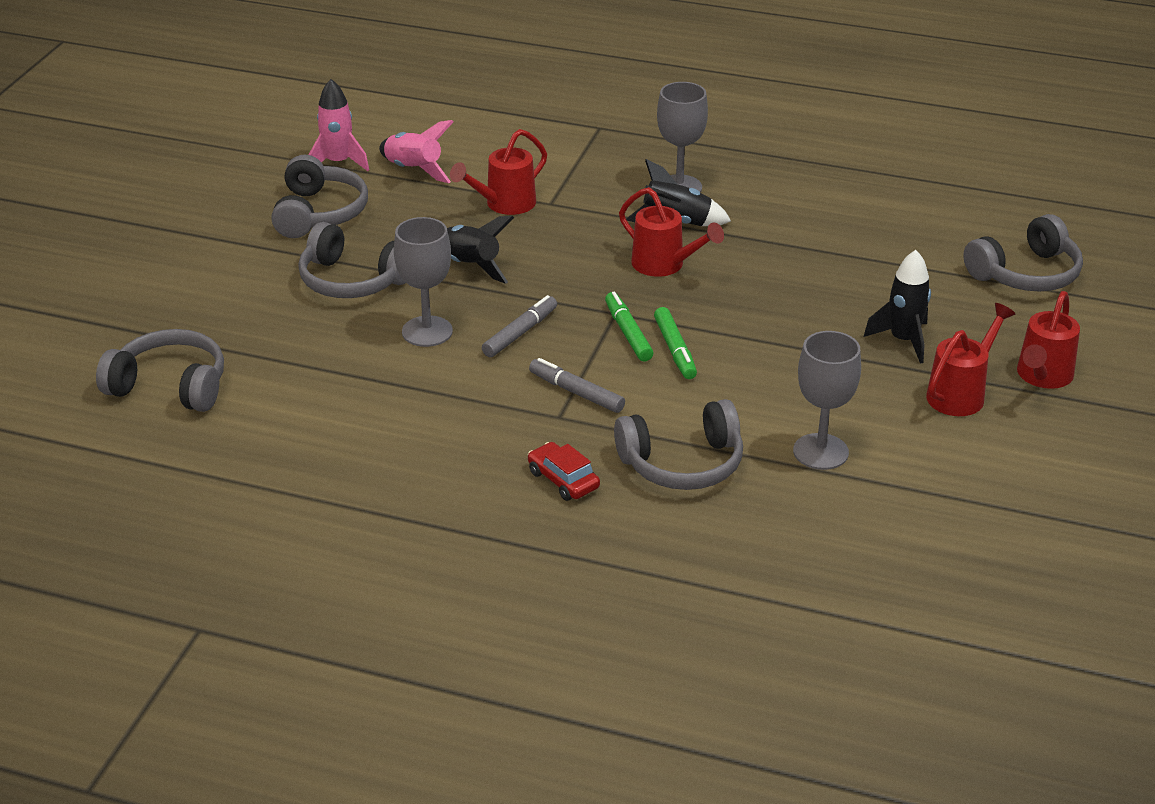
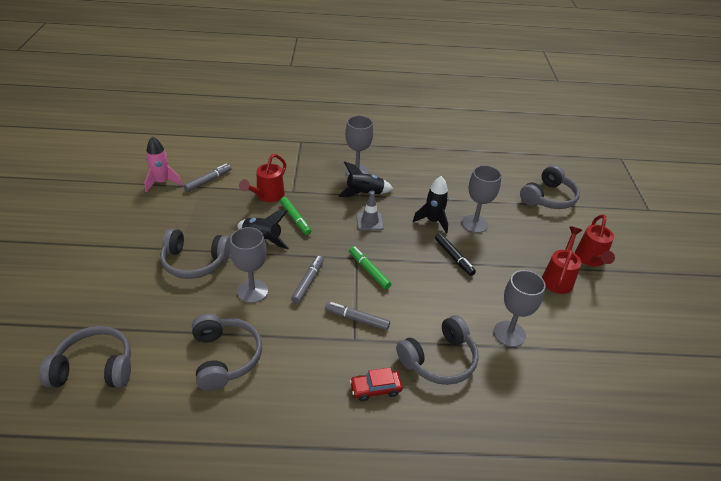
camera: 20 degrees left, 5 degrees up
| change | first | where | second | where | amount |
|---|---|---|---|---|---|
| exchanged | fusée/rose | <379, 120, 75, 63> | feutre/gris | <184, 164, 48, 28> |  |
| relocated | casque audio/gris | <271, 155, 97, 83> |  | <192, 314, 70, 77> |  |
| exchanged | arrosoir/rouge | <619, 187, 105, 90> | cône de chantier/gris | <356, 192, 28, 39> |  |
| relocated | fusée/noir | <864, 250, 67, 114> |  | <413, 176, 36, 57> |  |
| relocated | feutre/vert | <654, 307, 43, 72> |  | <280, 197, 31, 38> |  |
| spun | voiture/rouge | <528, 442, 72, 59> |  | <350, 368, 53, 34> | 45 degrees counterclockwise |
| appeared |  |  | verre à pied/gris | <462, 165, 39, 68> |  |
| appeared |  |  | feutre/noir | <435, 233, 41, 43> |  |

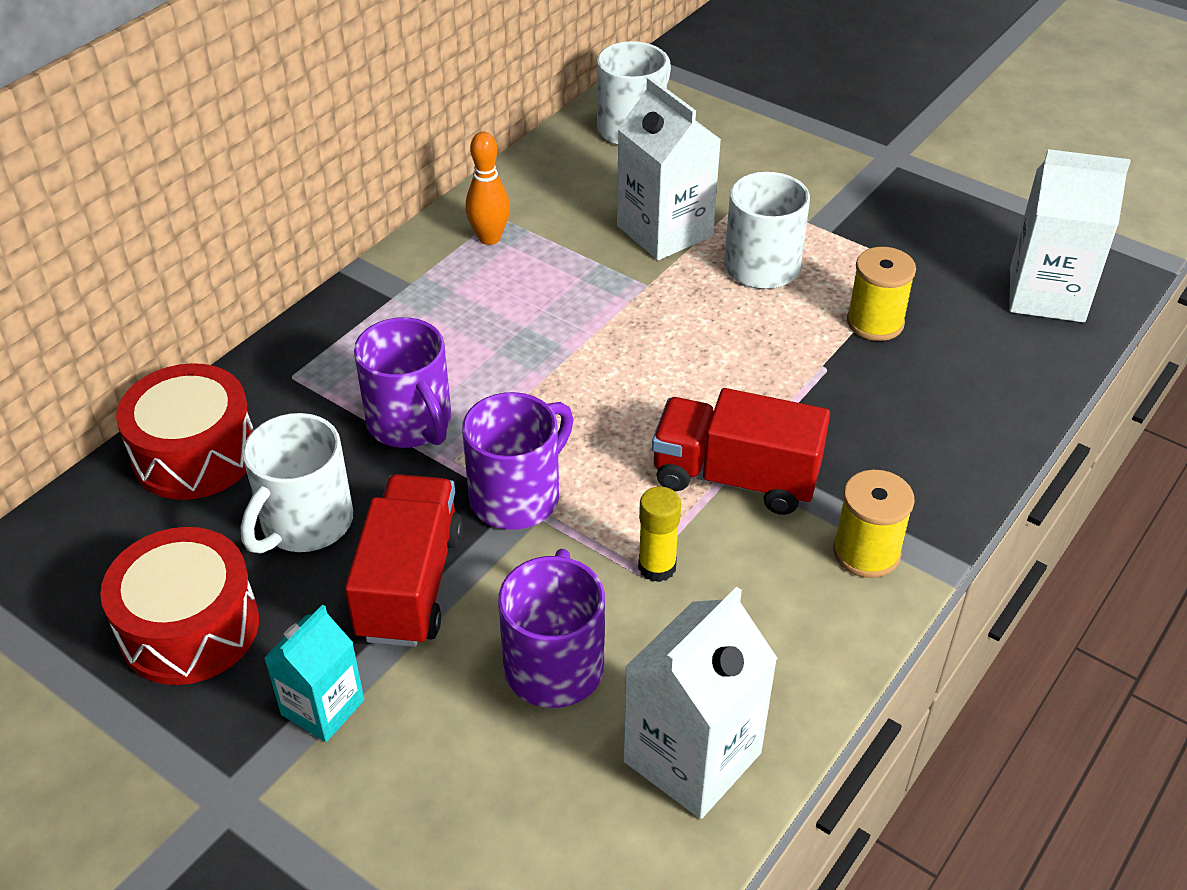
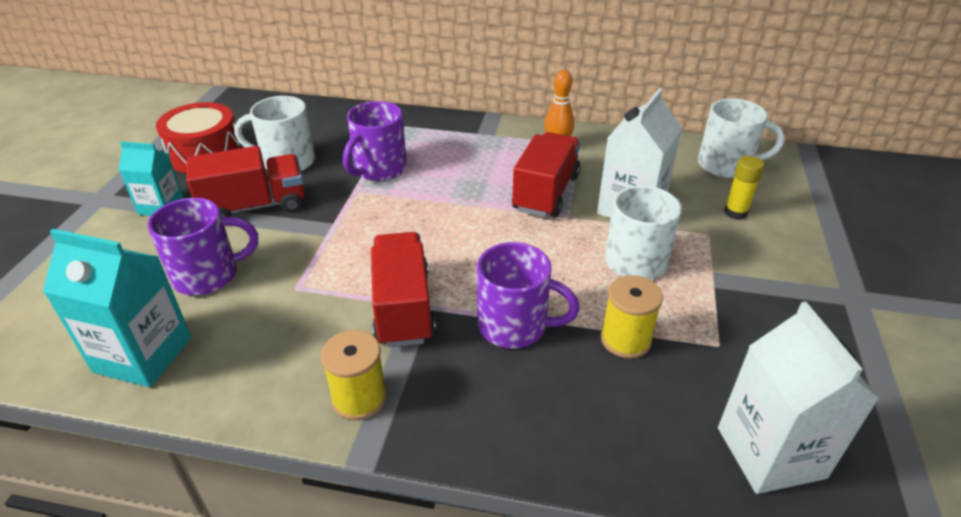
camera: 65 degrees right, 5 degrees down
| change | first | where | second | where | amount |
|---|---|---|---|---|---|
| missing | tambour/rouge | <116, 363, 138, 137> |  |  |  |
| relocated | tasse/violet | <462, 392, 112, 138> |  | <477, 242, 103, 106> |  |
| relocated | bâton de colle/jaune | <638, 486, 43, 96> |  | <724, 156, 40, 64> |  |
| colour | brique de lait/blanc | <623, 587, 155, 232> | brique de lait/turquoise | <43, 229, 149, 158> |  |
| appeared |  |  | camion/rouge | <512, 132, 69, 85> |  |

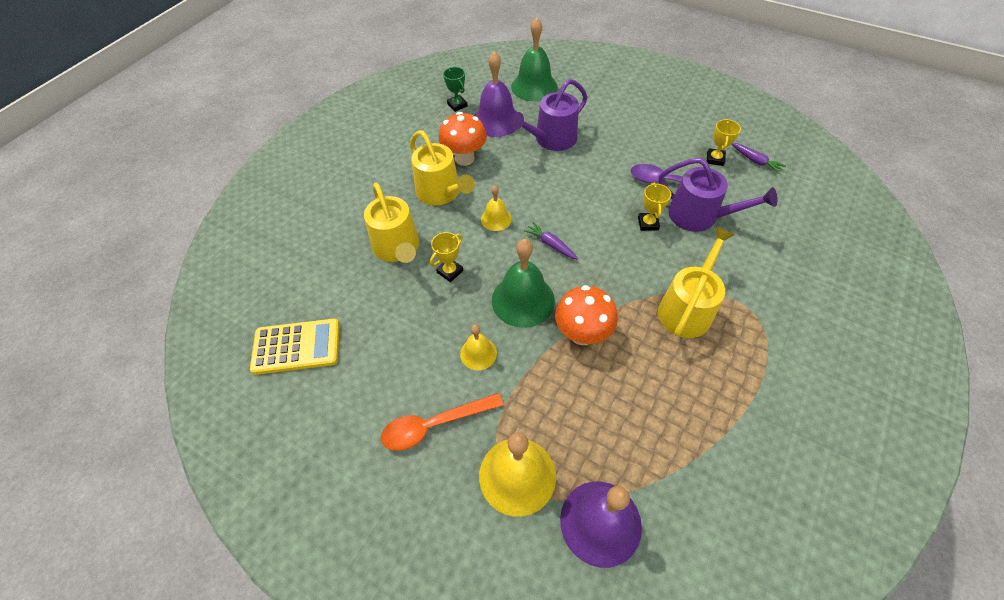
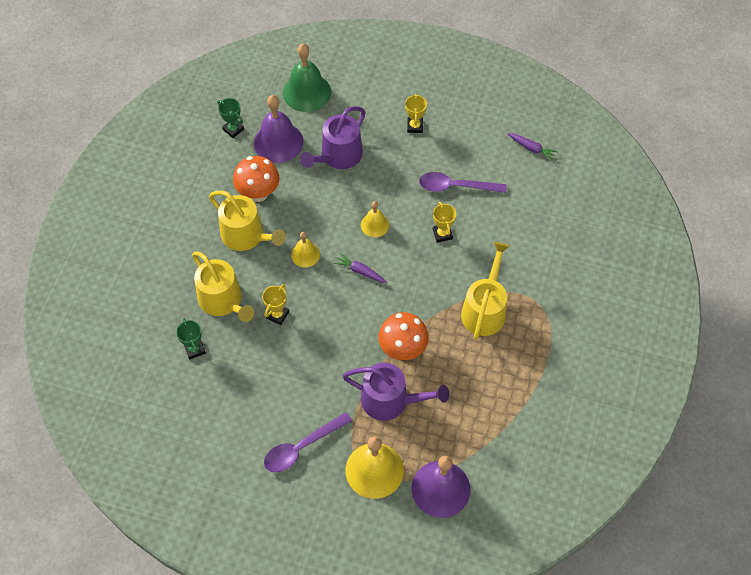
camera: 15 degrees left, 5 degrees up
| change | first | where | second | where | amount |
|---|---|---|---|---|---|
| relocated | trophée/jaune | <707, 119, 34, 47> |  | <405, 94, 22, 39> |  |
| relocated | arrosoir/violet | <658, 158, 120, 74> |  | <342, 363, 107, 58> |  |
| missing | cloche/vert | <492, 239, 63, 89> |  |  |  |
| missing | calculatrice/jaune | <250, 318, 90, 57> |  |  |  |
| relocated | cloche/jaune | <460, 324, 37, 46> |  | <361, 201, 28, 36> |  |
| colour | cuillère/orange | <381, 393, 123, 58> | cuillère/violet | <264, 412, 88, 60> |  |
| appeared |  |  | trophée/vert | <176, 318, 30, 42> |  |

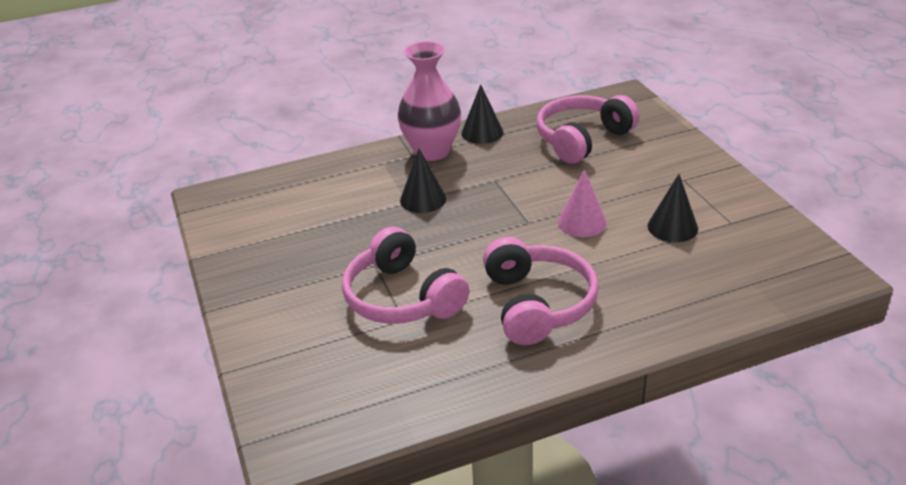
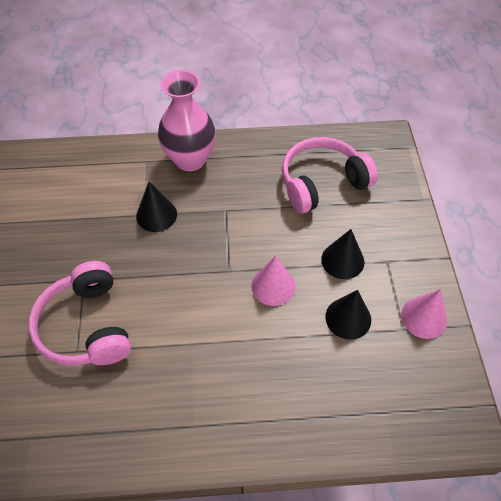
camera: 15 degrees right, 20 degrees up
| change | first | where | second | where | amount |
|---|---|---|---|---|---|
| relocated | cône/noir | <461, 84, 42, 60> |  | <321, 229, 43, 50> |  |
| missing | casque audio/rose | <483, 237, 116, 108> |  |  |  |
| appeared |  |  | cône/rose | <401, 289, 46, 50> |  |

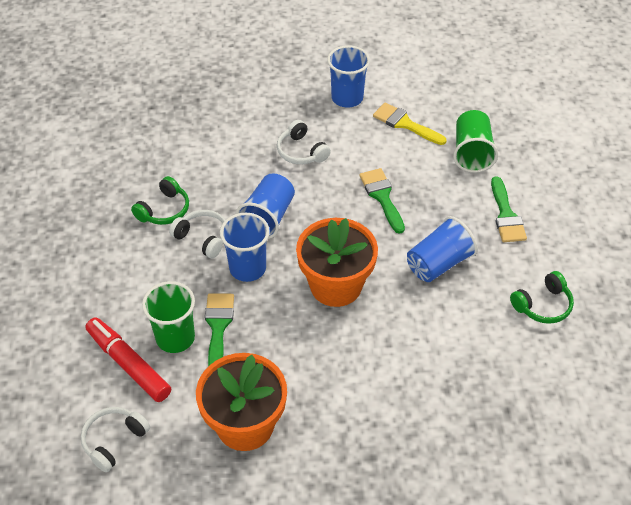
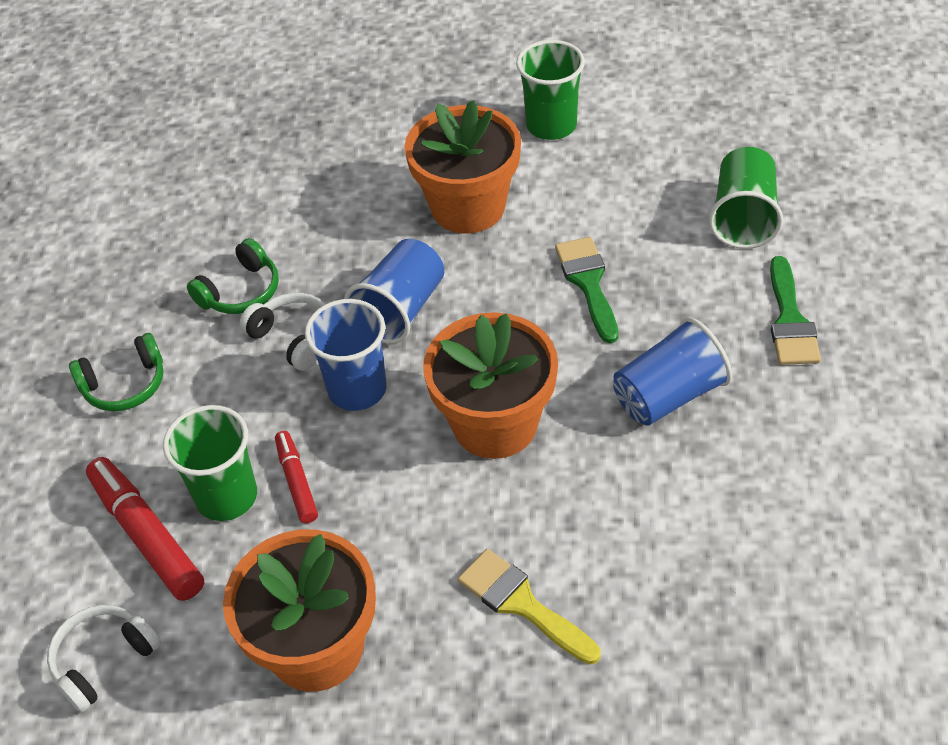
camera: 10 degrees right, 0 degrees up
| change | first | where | second | where | amount |
|---|---|---|---|---|---|
| colour | gobelet/bleu | <327, 45, 43, 63> | gobelet/vert | <516, 40, 69, 100> |  |
| relocated | pinceau/jaune | <373, 103, 74, 42> |  | <458, 549, 143, 116> |  |
| exchanged | casque audio/blanc | <277, 120, 54, 44> | pot de fleurs/orange | <404, 100, 117, 134> |  |
| relocated | casque audio/vert | <510, 271, 64, 53> |  | <69, 333, 95, 78> |  |
| exchanged | pinceau/vert | <205, 293, 29, 73> | feutre/rouge | <275, 431, 43, 92> |  |

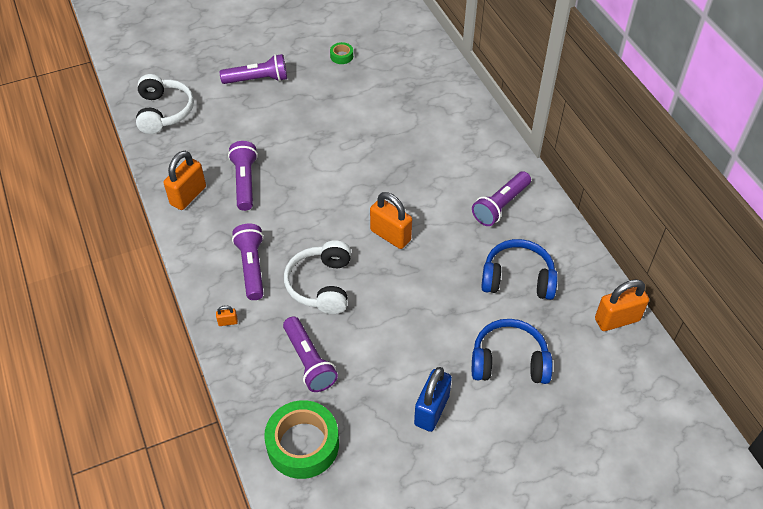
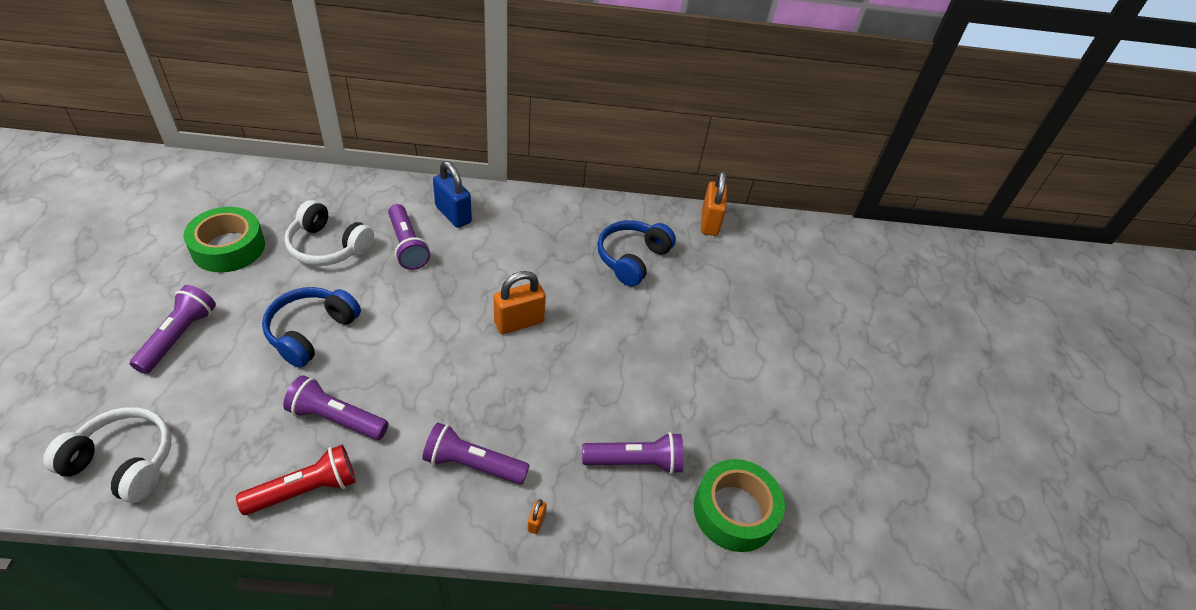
camera: 70 degrees left, 5 degrees down
| change | first | where | second | where | amount |
|---|---|---|---|---|---|
| size | ruban adhésif/vert | <330, 42, 23, 22> |  | <183, 207, 82, 66> | x2.25 |
| exchanged | cadenas/orange | <164, 151, 42, 59> | lampe de poche/rouge | <236, 445, 120, 70> |  |
| relocated | lampe de poche/violet | <472, 171, 59, 55> |  | <388, 204, 42, 66> |  |
| relocated | casque audio/blanc | <284, 240, 67, 74> |  | <285, 200, 89, 66> |  |
| relocated | casque audio/bleu | <472, 319, 81, 65> |  | <262, 287, 99, 81> |  |
| relocated | cadenas/bleu | <414, 367, 38, 65> |  | <433, 161, 39, 67> |  |

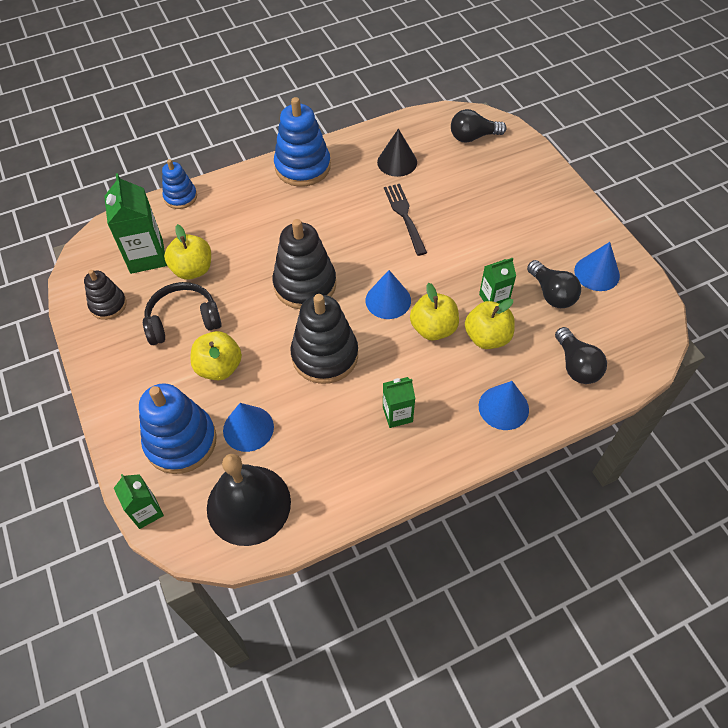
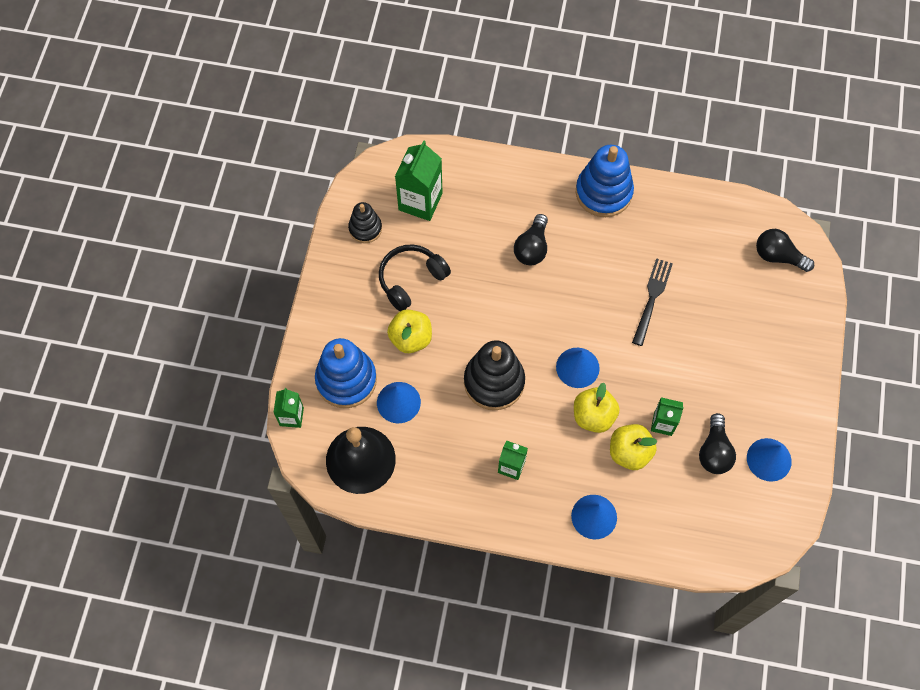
camera: 35 degrees right, 10 degrees up
| change | first | where | second | where | amount |
|---|---|---|---|---|---|
| missing | cône/noir | <377, 129, 40, 48> |  |  |  |
| missing | jouet à empiler/bleu | <162, 159, 35, 50> |  |  |  |
| missing | jouet à empiler/noir | <273, 219, 63, 90> |  |  |  |
| missing | pomme/jaune | <164, 224, 47, 56> |  |  |  |
| spun | casque audio/noir | <143, 282, 79, 63> |  | <379, 244, 72, 67> | 60 degrees counterclockwise |
| relocated | ampoule/noir | <555, 327, 52, 57> |  | <514, 214, 34, 51> |  |

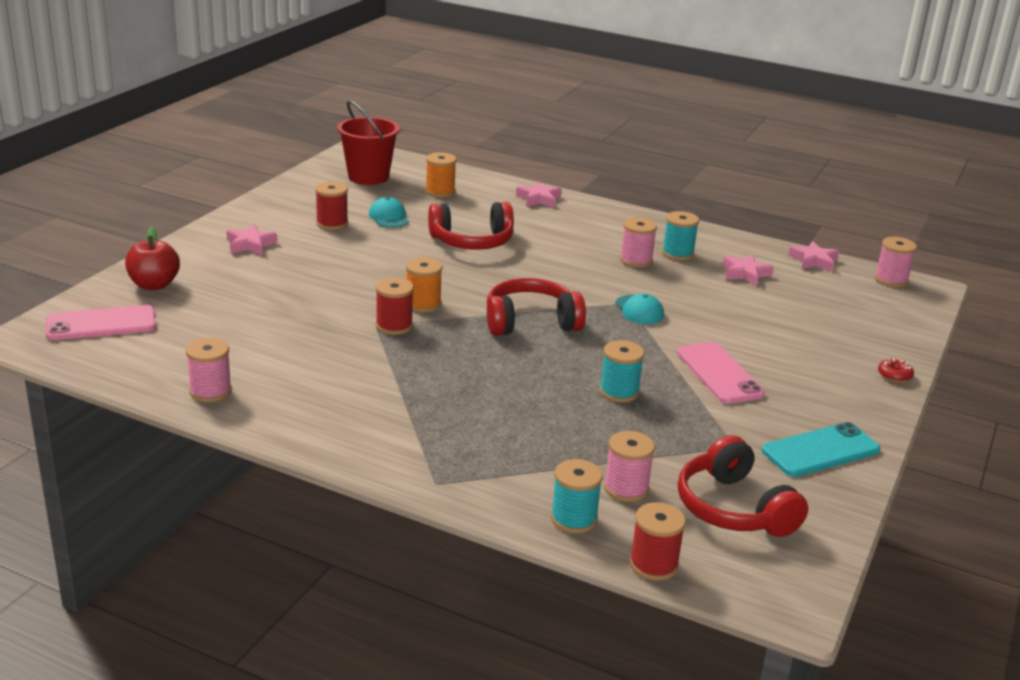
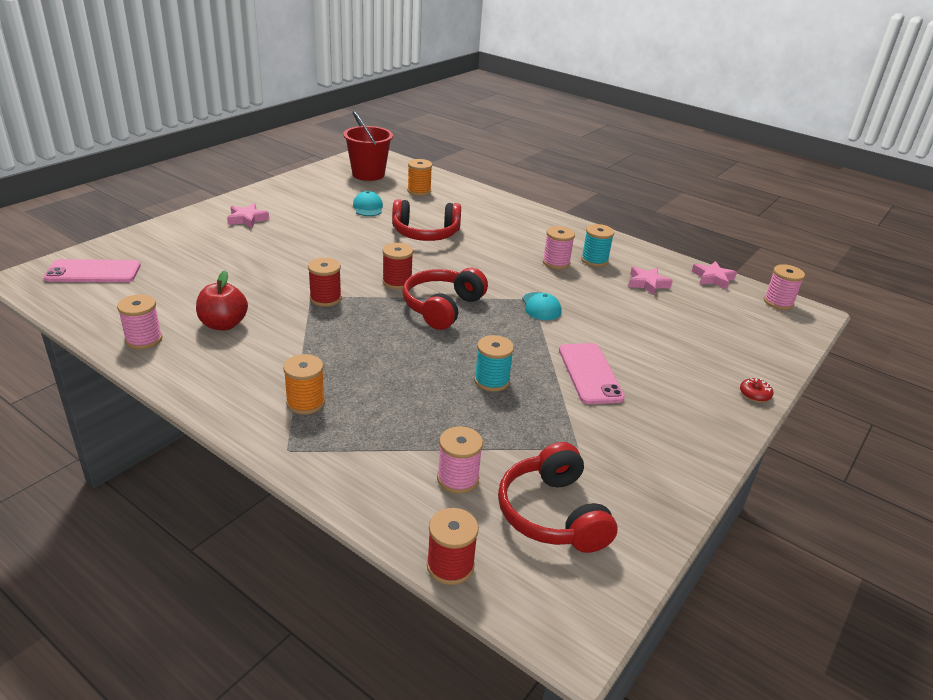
camera: 10 degrees right, 5 degrees up
| change | first | where | second | where | amount |
|---|---|---|---|---|---|
| relocated | bobine/rouge | <315, 181, 33, 49> |  | <382, 243, 31, 46> |  |
| missing | étoile/rose | <516, 181, 46, 27> |  |  |  |
| relocated | pomme/rouge | <125, 227, 55, 63> |  | <196, 270, 52, 61> |  |
| relocated | bobine/orange | <406, 257, 37, 56> |  | <283, 354, 42, 61> |  |
| spun | casque audio/rouge | <487, 278, 99, 58> |  | <402, 268, 86, 62> | 60 degrees counterclockwise |
| missing | téléphone/turquoise | <762, 422, 118, 55> |  |  |  |
| missing | bobine/turquoise | <551, 459, 52, 74> |  |  |  |

